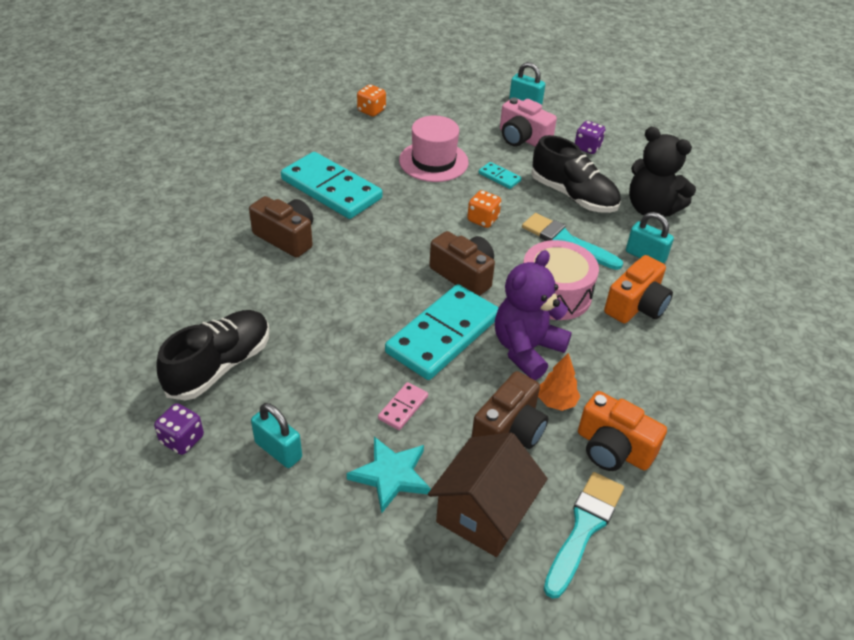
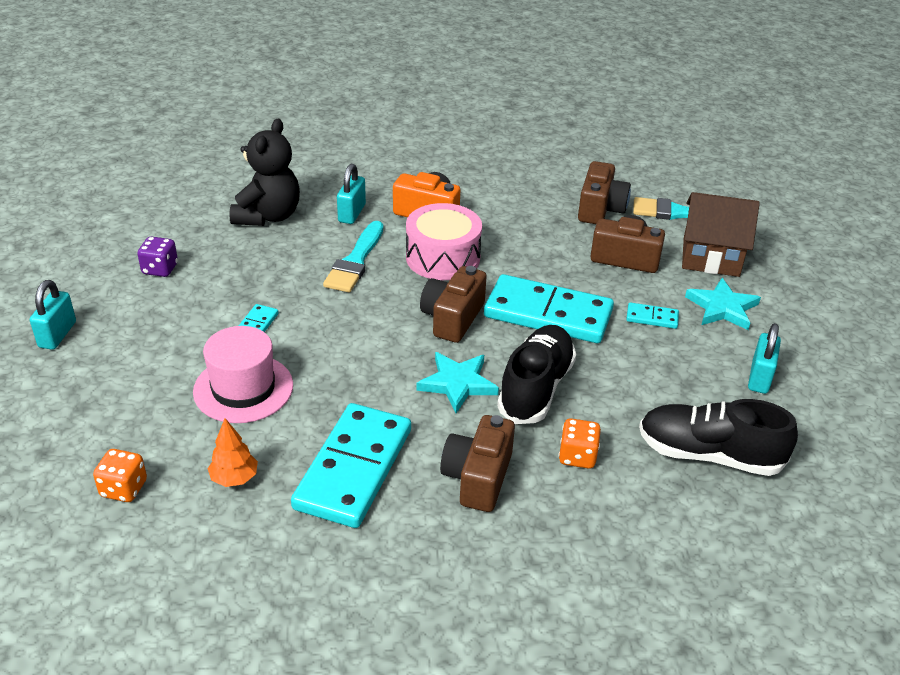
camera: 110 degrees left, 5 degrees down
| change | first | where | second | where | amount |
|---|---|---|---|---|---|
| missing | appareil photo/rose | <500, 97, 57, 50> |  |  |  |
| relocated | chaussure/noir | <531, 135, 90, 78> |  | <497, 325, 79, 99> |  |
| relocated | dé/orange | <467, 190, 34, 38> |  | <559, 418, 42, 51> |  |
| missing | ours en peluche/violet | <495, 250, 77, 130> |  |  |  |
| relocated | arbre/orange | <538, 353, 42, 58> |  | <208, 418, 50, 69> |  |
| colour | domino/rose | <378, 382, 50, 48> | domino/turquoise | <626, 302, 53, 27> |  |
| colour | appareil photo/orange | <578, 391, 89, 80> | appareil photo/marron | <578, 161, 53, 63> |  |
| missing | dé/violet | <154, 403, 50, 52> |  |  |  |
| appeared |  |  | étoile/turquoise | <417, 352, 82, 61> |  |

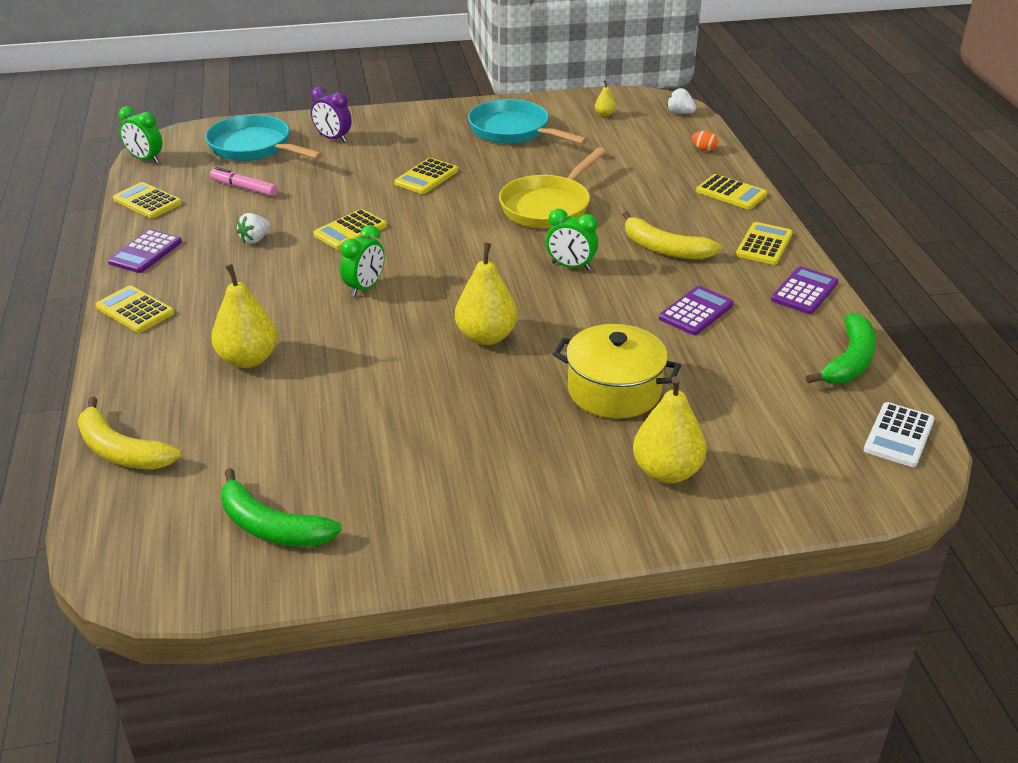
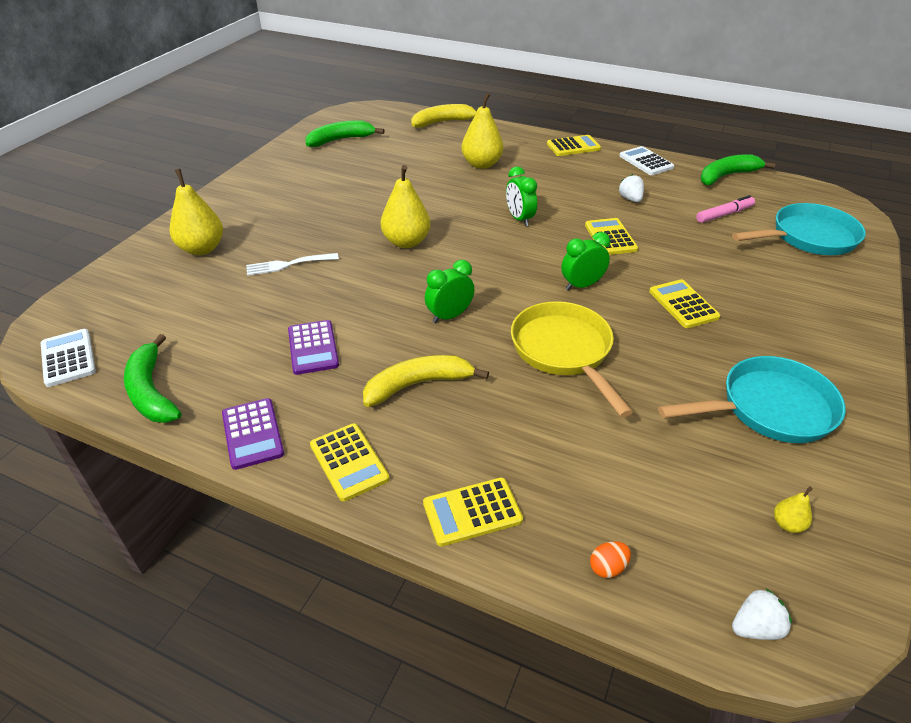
camera: 125 degrees right, 5 degrees up
| change | first | where | second | where | amount |
|---|---|---|---|---|---|
| missing | réveil/violet | <311, 87, 41, 55> |  |  |  |
| relocated | réveil/vert | <119, 106, 43, 57> |  | <561, 232, 49, 58> |  |
| exchanged | calculatrice/jaune | <113, 182, 69, 36> | banane/vert | <700, 154, 75, 31> |  |
| colour | calculatrice/violet | <108, 229, 74, 44> | calculatrice/blanc | <619, 146, 55, 29> |  |
| exchanged | marmite/jaune | <553, 324, 128, 95> | fourchette/blanc | <246, 253, 93, 23> |  |

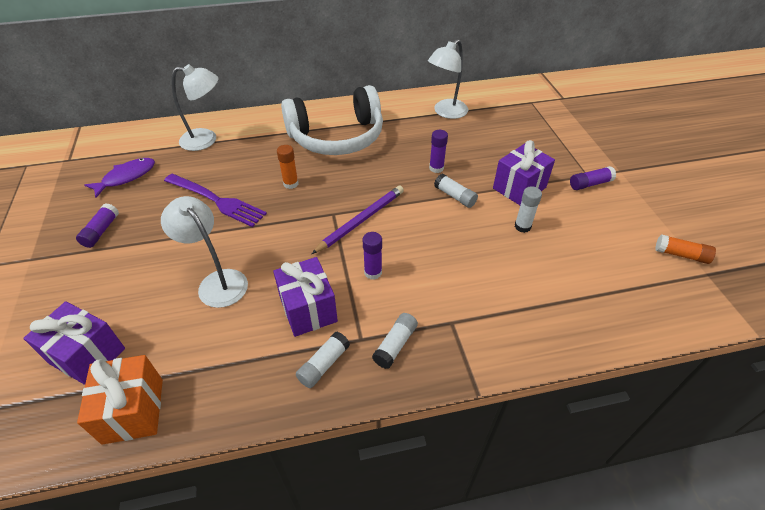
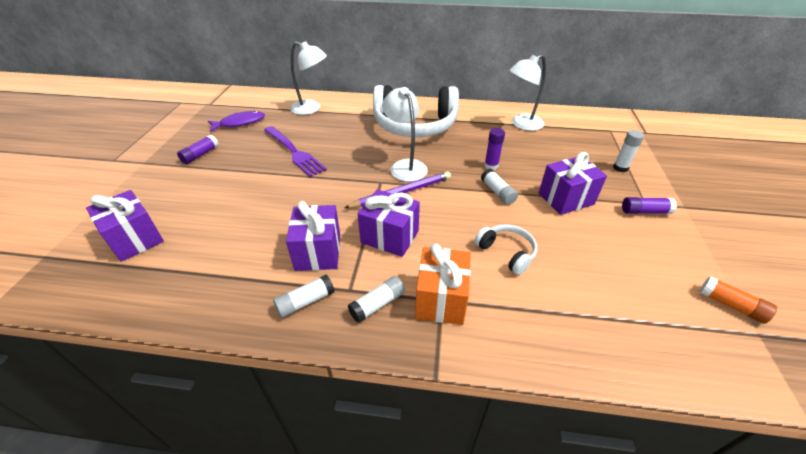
camera: 20 degrees right, 5 degrees down
| change | first | where | second | where | amount |
|---|---|---|---|---|---|
| missing | bâton de colle/orange | <277, 145, 22, 44> |  |  |  |
| relocated | bâton de colle/blanc | <515, 187, 27, 46> |  | <613, 130, 31, 42> |  |
| relocated | lampe/blanc | <161, 196, 87, 112> |  | <382, 87, 46, 95> |  |
| exchanged | bâton de colle/violet | <363, 232, 19, 48> | cadeau/violet | <358, 189, 62, 68> |  |
| relocated | cadeau/orange | <77, 355, 86, 90> |  | <415, 243, 56, 82> |  |
| appeared |  |  | casque audio/blanc | <475, 224, 62, 51> |  |

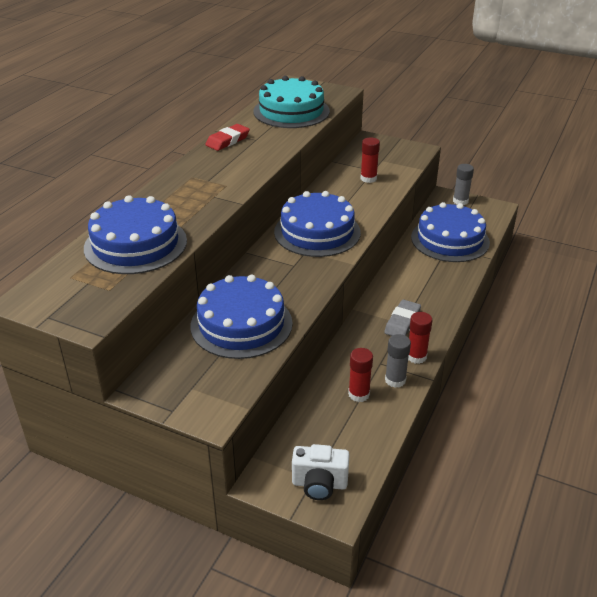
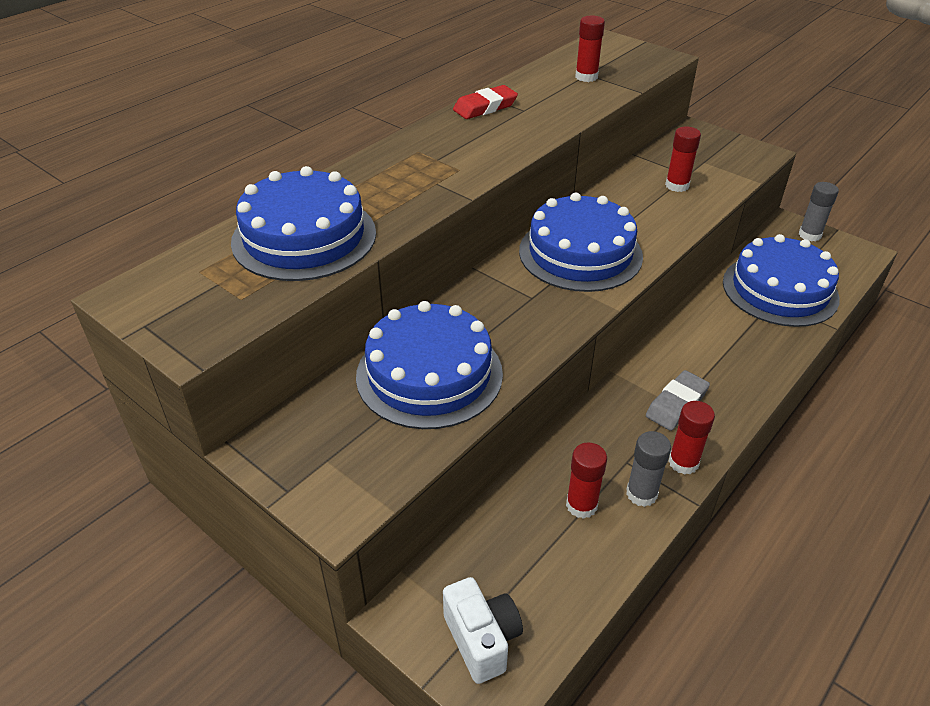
camera: 15 degrees right, 5 degrees up
| change | first | where | second | where | amount |
|---|---|---|---|---|---|
| exchanged | gâteau/turquoise | <253, 76, 77, 52> | bâton de colle/rouge | <575, 15, 30, 67> |  |
| spun | appareil photo/blanc | <292, 444, 58, 56> |  | <443, 577, 80, 107> | 135 degrees counterclockwise |

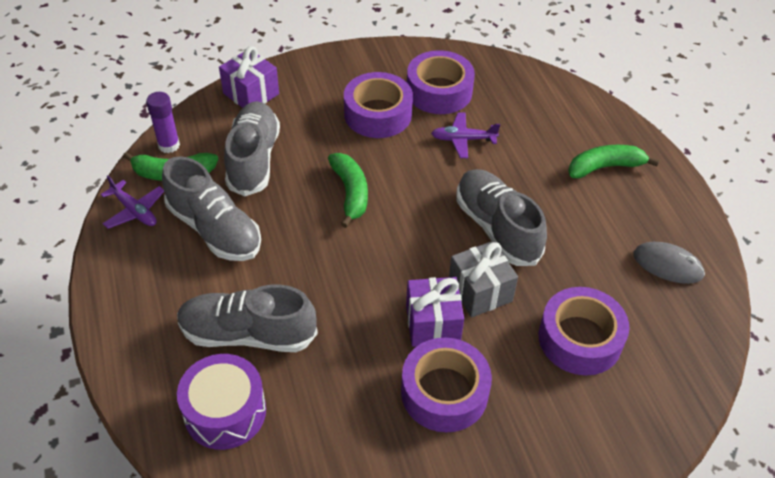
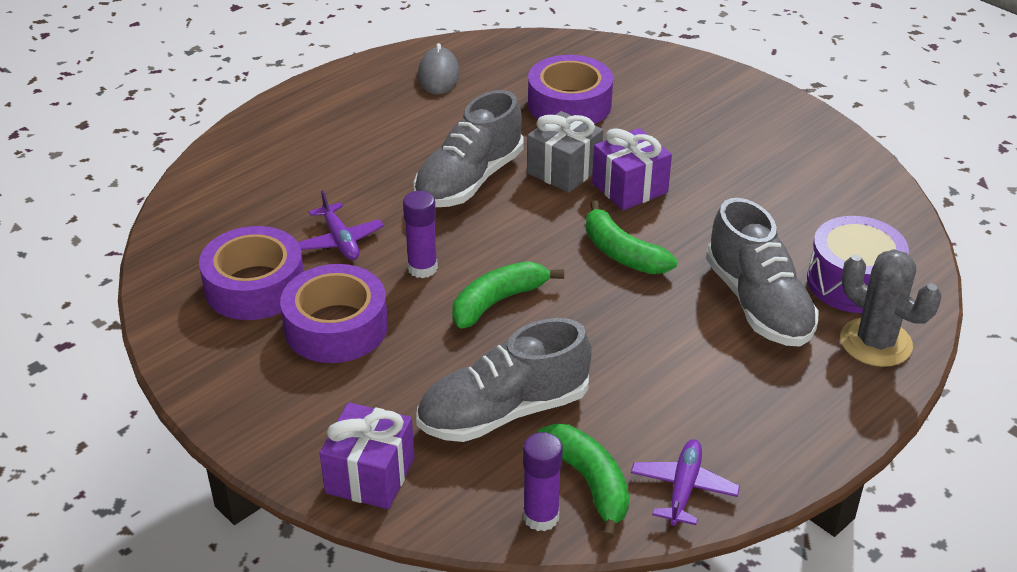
camera: 115 degrees left, 10 degrees down
| change | first | where | second | where | amount |
|---|---|---|---|---|---|
| relocated | banane/vert | <568, 145, 91, 33> |  | <586, 200, 91, 74> |  |
| missing | chaussure/gris | <162, 156, 99, 105> |  |  |  |
| missing | ruban adhésif/violet | <401, 338, 91, 94> |  |  |  |
| appeared |  |  | bâton de colle/violet | <403, 191, 35, 87> |  |
| appeared |  |  | cactus/gris | <840, 249, 101, 118> |  |

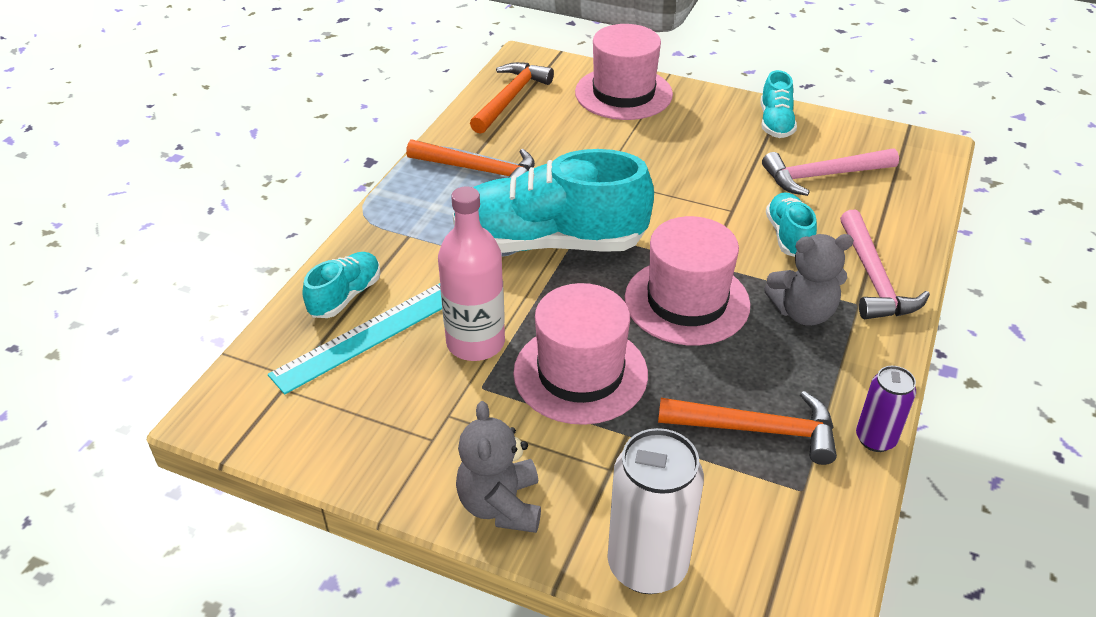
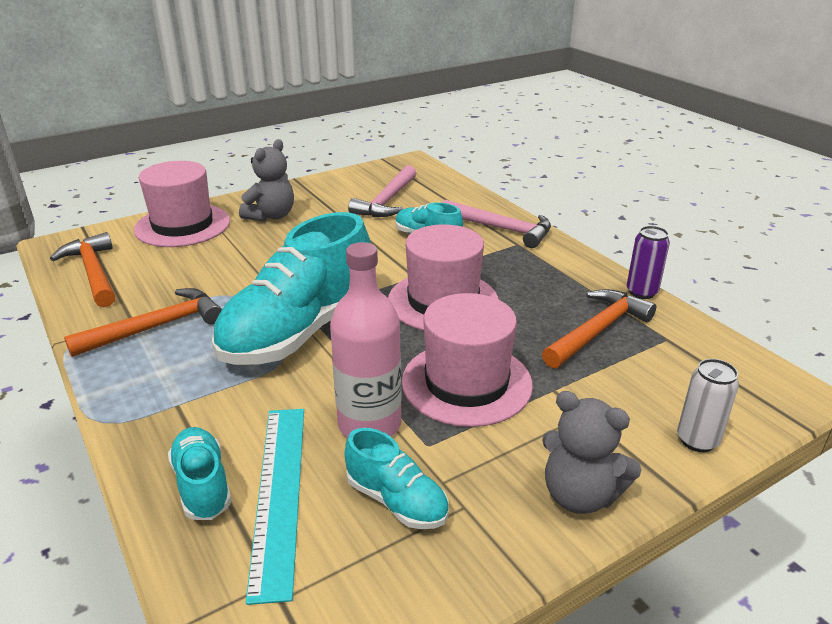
camera: 55 degrees left, 10 degrees down
| change | first | where | second | where | amount |
|---|---|---|---|---|---|
| relocated | chaussure/turquoise | <760, 70, 37, 68> |  | <345, 428, 104, 101> |  |
| relocated | ours en peluche/gris | <764, 234, 90, 92> |  | <239, 139, 55, 83> |  |
| size | canette/blanc | <607, 428, 97, 166> |  | <677, 359, 62, 93> | x0.57 |

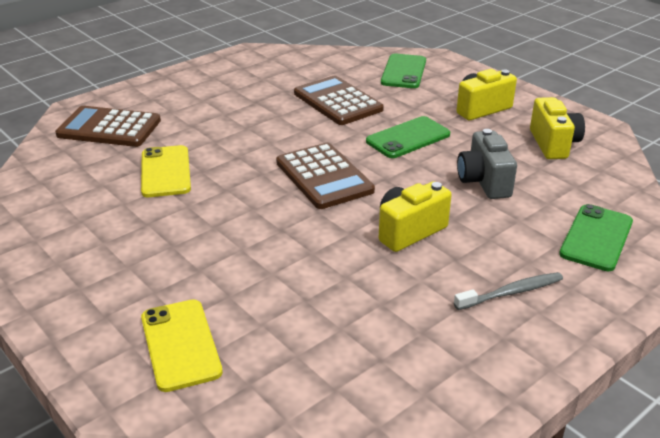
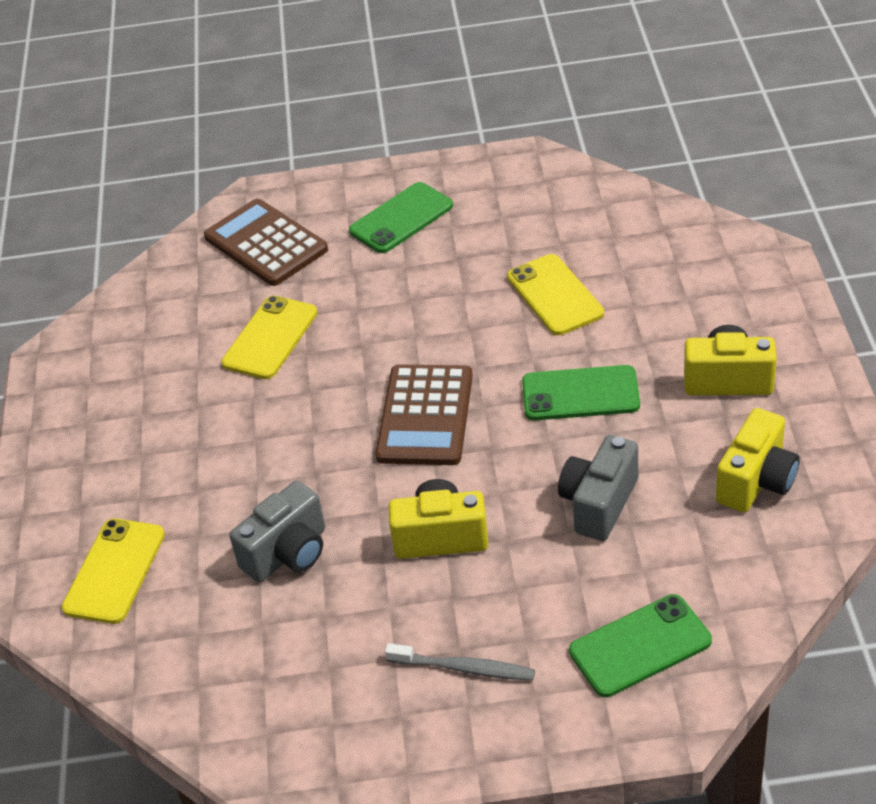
camera: 40 degrees right, 10 degrees up
| change | first | where | second | where | amount |
|---|---|---|---|---|---|
| relocated | téléphone/vert | <381, 54, 45, 34> |  | <349, 182, 104, 71> |  |
| exchanged | calculatrice/marron | <294, 75, 90, 50> | téléphone/jaune | <507, 254, 97, 81> |  |
| appeared |  |  | appareil photo/gris | <229, 481, 96, 101> |  |

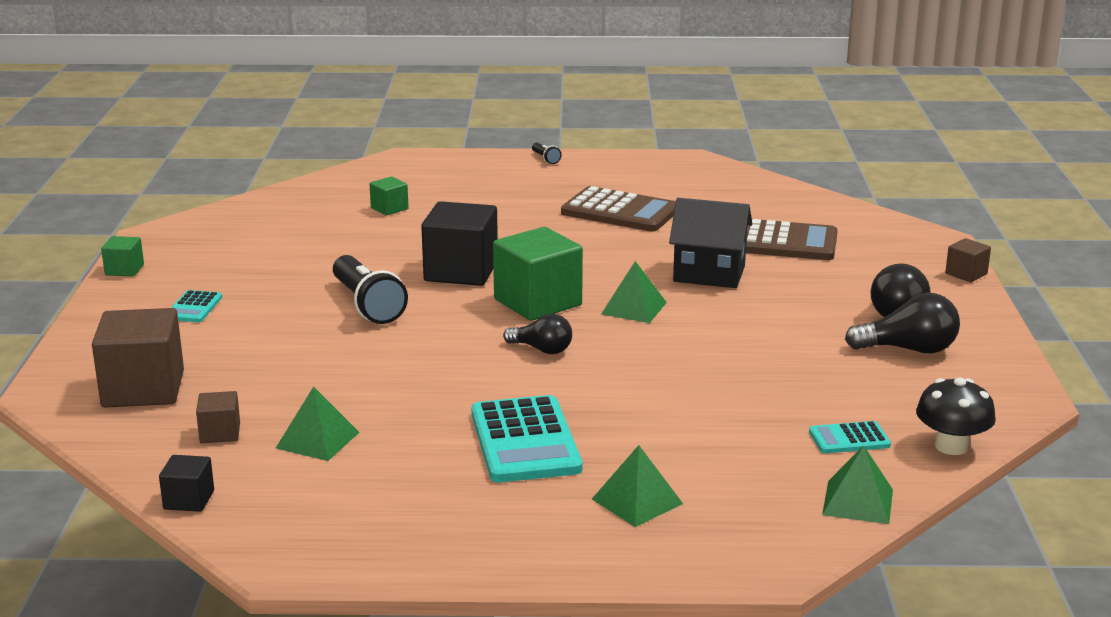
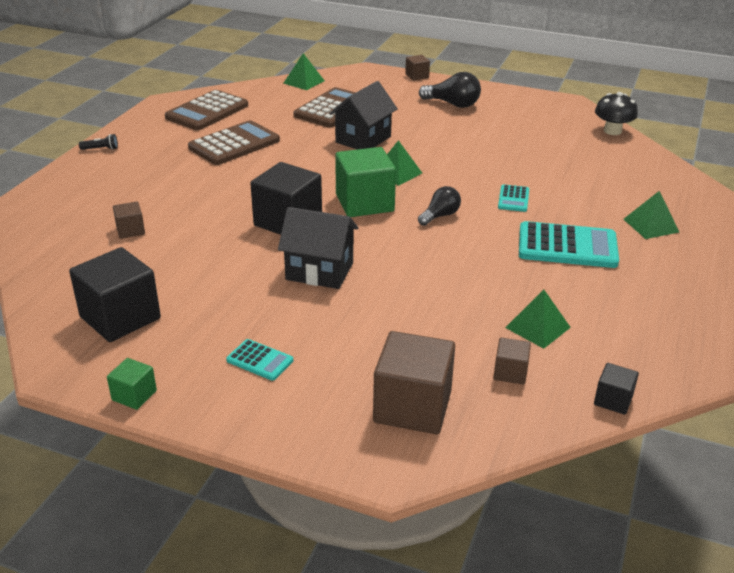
camera: 70 degrees left, 10 degrees up
| change | first | where | second | where | amount |
|---|---|---|---|---|---|
| colour | cube/vert | <370, 177, 39, 38> | cube/marron | <113, 202, 32, 37> |  |
| exchanged | lampe de poche/noir | <333, 255, 75, 69> | maison/noir | <278, 207, 81, 82> |  |
| missing | ampoule/noir | <845, 293, 115, 61> |  |  |  |
| relocated | calculatrice/turquoise | <809, 421, 82, 32> |  | <498, 184, 31, 28> |  |
| relocated | pyramide/vert | <822, 446, 71, 78> |  | <284, 53, 41, 37> |  |
| appeared |  |  | calculatrice/marron | <165, 90, 83, 40> |  |
| appeared |  |  | cube/noir | <69, 247, 92, 95> |  |

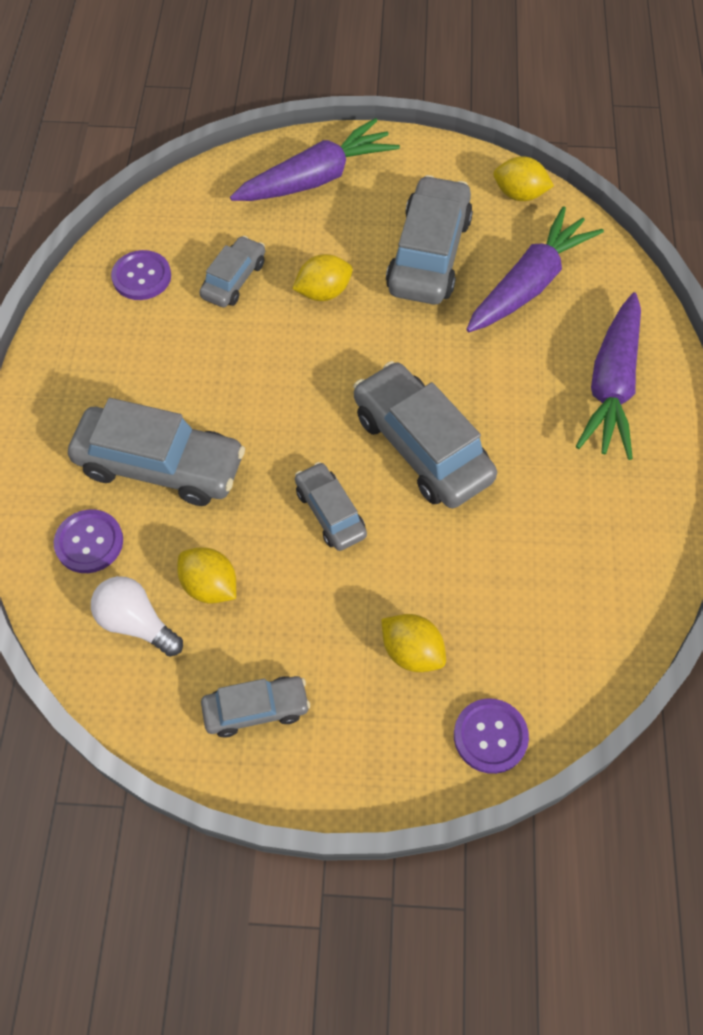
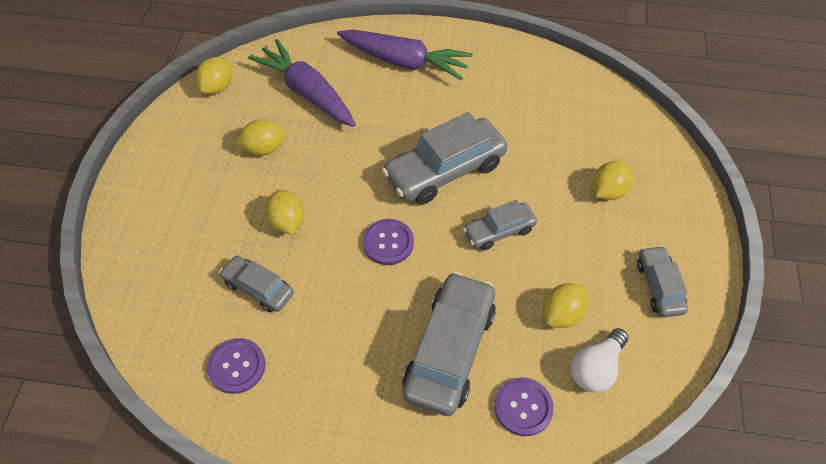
camera: 85 degrees left, 5 degrees down
| change | first | where | second | where | amount |
|---|---|---|---|---|---|
| missing | carotte/violet | <230, 118, 170, 83> |  |  |  |
| exchanged | voiture/gris | <386, 175, 87, 129> | citron/jaune | <234, 119, 52, 37> |  |
| relocated | bouton/violet | <454, 699, 75, 75> |  | <363, 219, 51, 46> |  |

